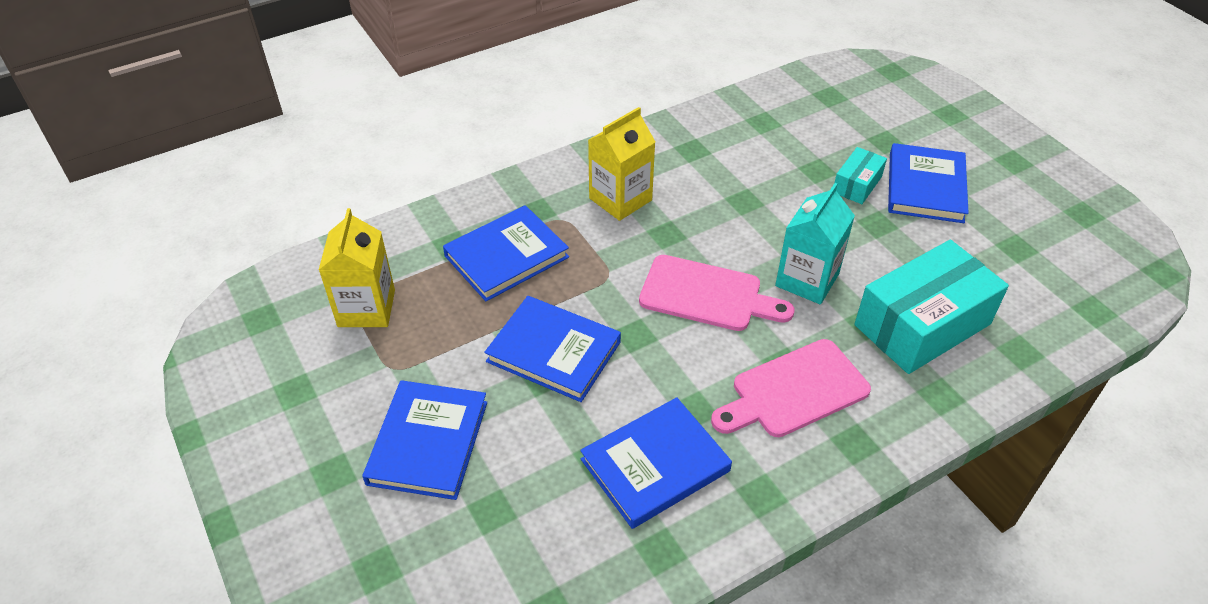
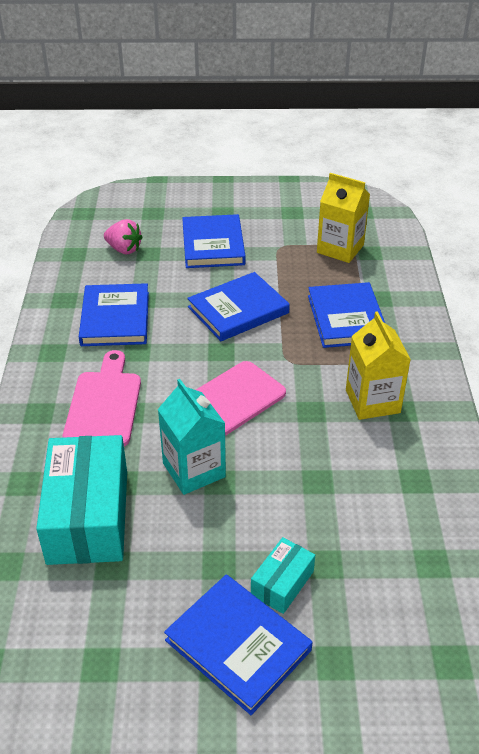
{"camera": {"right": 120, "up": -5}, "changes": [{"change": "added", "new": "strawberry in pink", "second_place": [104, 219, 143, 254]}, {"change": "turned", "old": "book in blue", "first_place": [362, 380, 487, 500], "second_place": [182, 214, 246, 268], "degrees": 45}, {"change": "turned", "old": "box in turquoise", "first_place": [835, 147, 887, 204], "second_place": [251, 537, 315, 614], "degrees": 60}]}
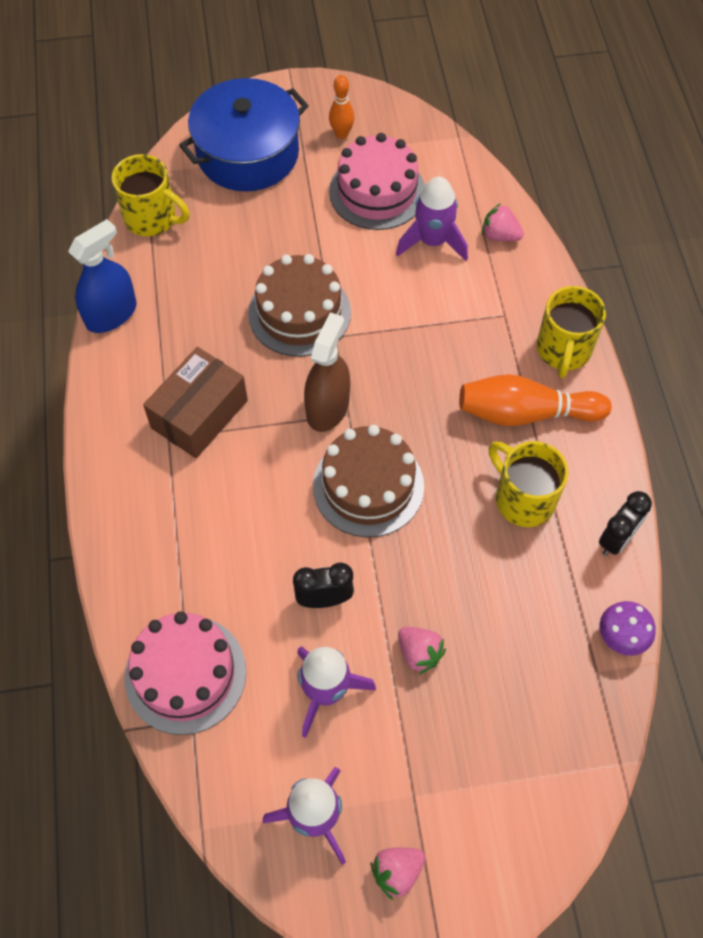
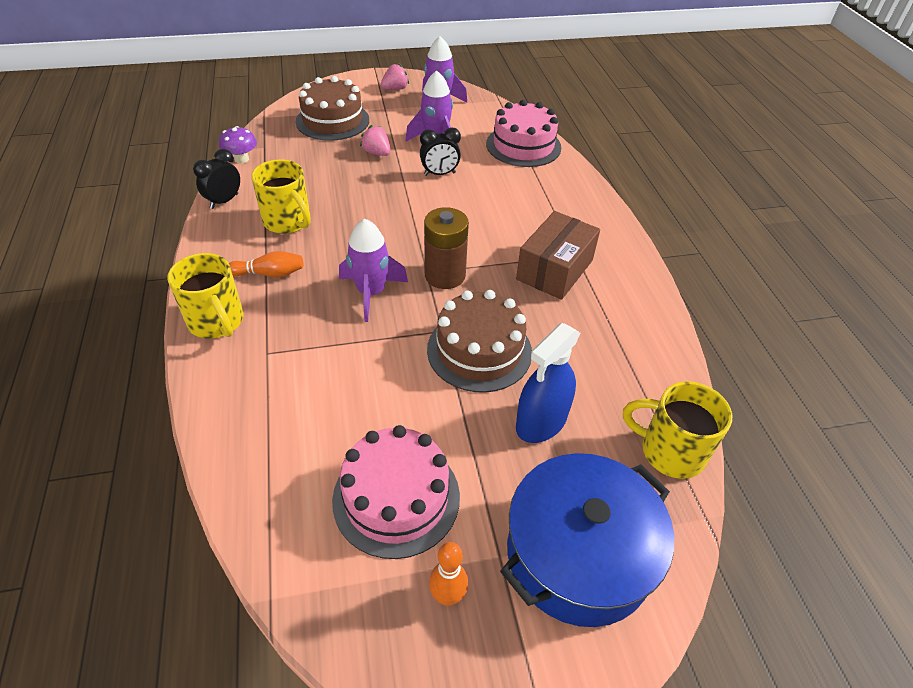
{"camera": {"right": 175, "up": -15}, "changes": [{"change": "removed", "old": "strawberry in pink", "first_place": [482, 203, 524, 241]}, {"change": "moved", "old": "spray bottle in blue", "first_place": [68, 219, 137, 333], "second_place": [516, 323, 580, 443]}, {"change": "moved", "old": "cake in brown", "first_place": [313, 425, 424, 537], "second_place": [296, 76, 369, 141]}, {"change": "moved", "old": "rocket in purple", "first_place": [396, 177, 468, 261], "second_place": [339, 218, 408, 322]}, {"change": "replaced", "old": "spray bottle in brown", "new": "battery in brown", "first_place": [304, 312, 350, 432], "second_place": [424, 207, 469, 289]}, {"change": "turned", "old": "mug in yellow", "first_place": [537, 286, 606, 378], "second_place": [168, 253, 244, 338], "degrees": 135}, {"change": "resized", "old": "bowling pin in orange", "first_place": [459, 374, 612, 426], "second_place": [229, 251, 303, 277], "factor": 0.57}]}
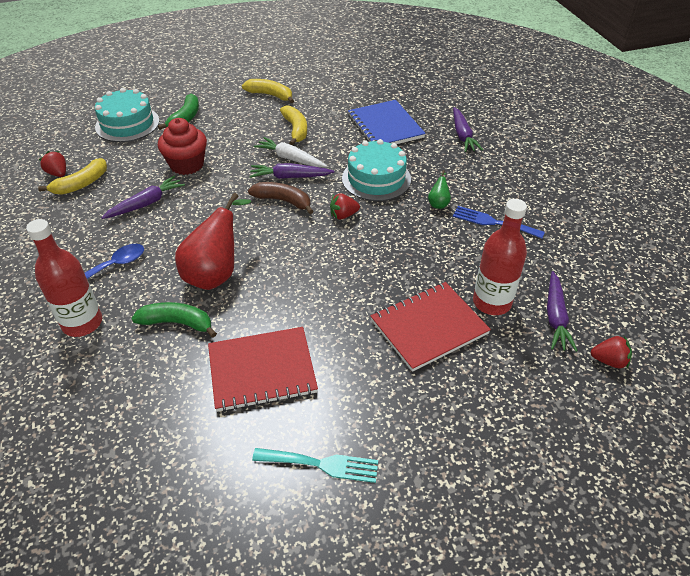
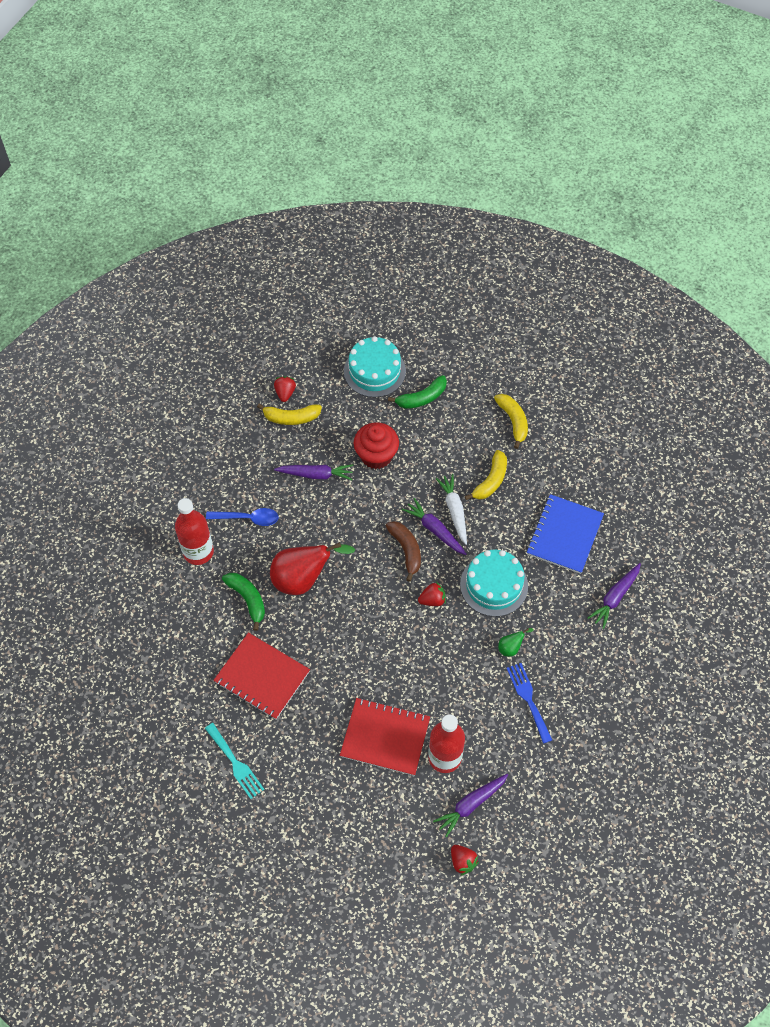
{"camera": {"right": 45, "up": 15}, "changes": [{"change": "turned", "old": "strawberry in red", "first_place": [330, 193, 360, 220], "second_place": [418, 582, 446, 606], "degrees": 135}]}
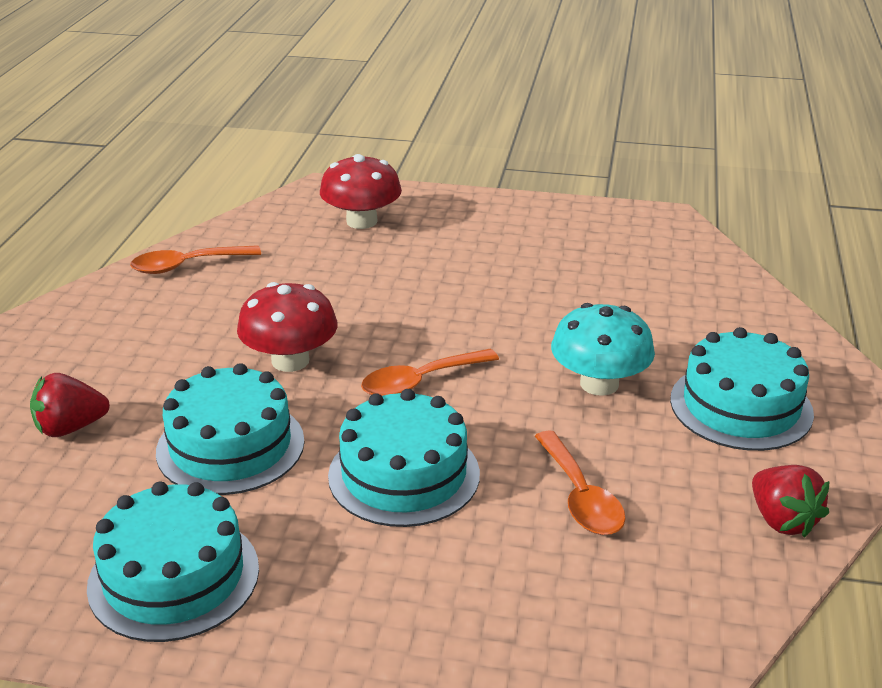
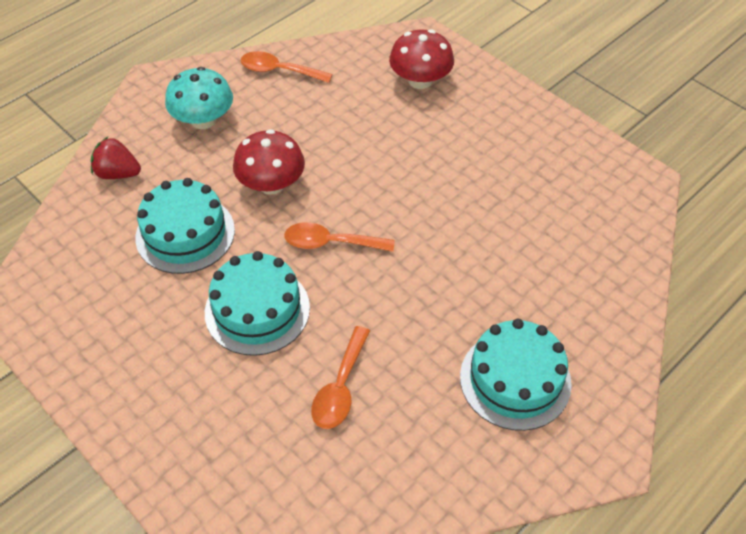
{"camera": {"right": 35, "up": 20}, "changes": [{"change": "removed", "old": "cake in turquoise", "first_place": [87, 482, 259, 642]}, {"change": "removed", "old": "strawberry in red", "first_place": [752, 465, 830, 538]}, {"change": "moved", "old": "mushroom in turquoise", "first_place": [551, 303, 655, 396], "second_place": [165, 67, 233, 129]}]}
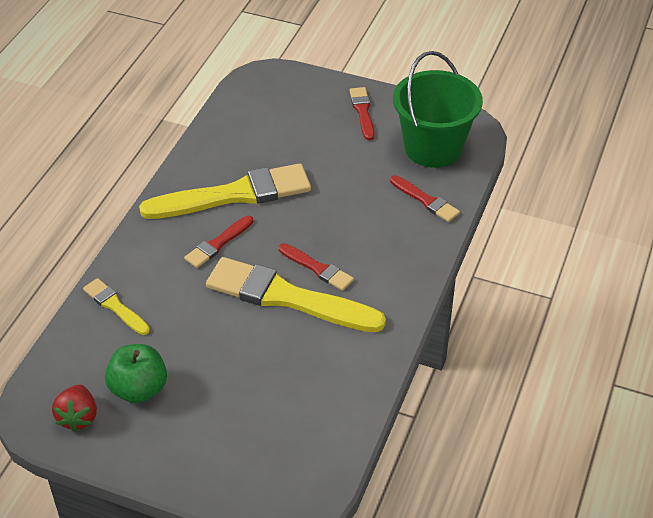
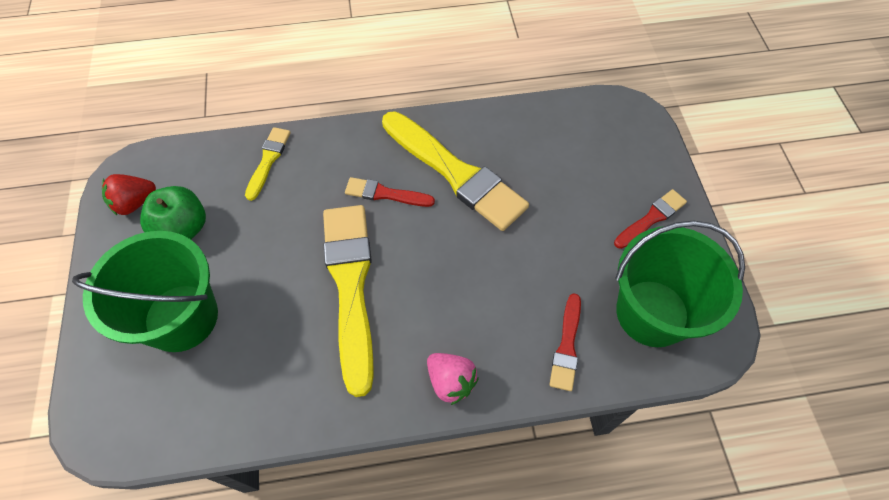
{"camera": {"right": 60, "up": 15}, "changes": [{"change": "removed", "old": "brush in red", "first_place": [279, 243, 354, 291]}, {"change": "added", "new": "bucket in green", "second_place": [72, 231, 218, 352]}, {"change": "added", "new": "strawberry in pink", "second_place": [427, 353, 479, 405]}]}
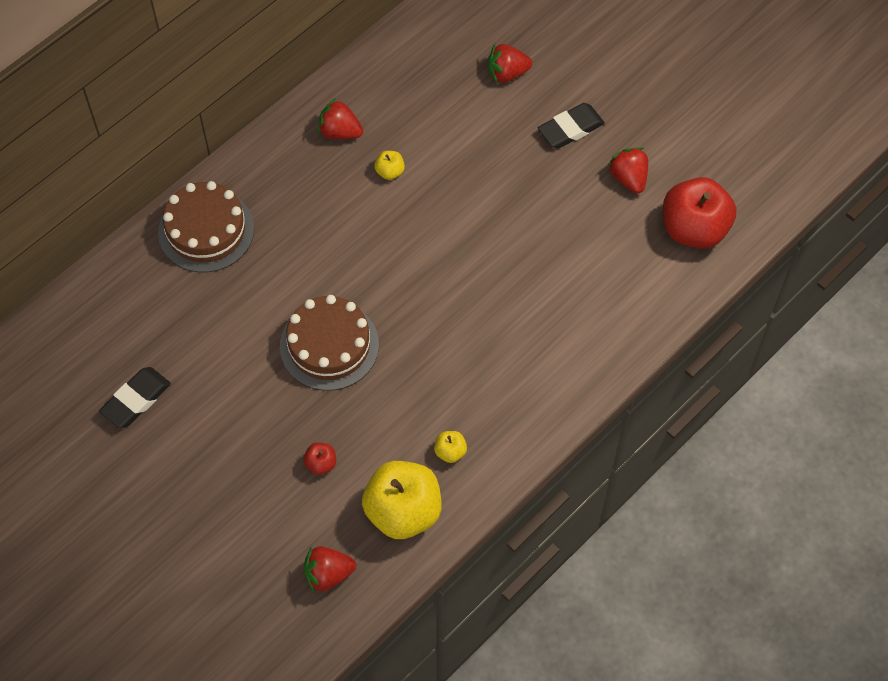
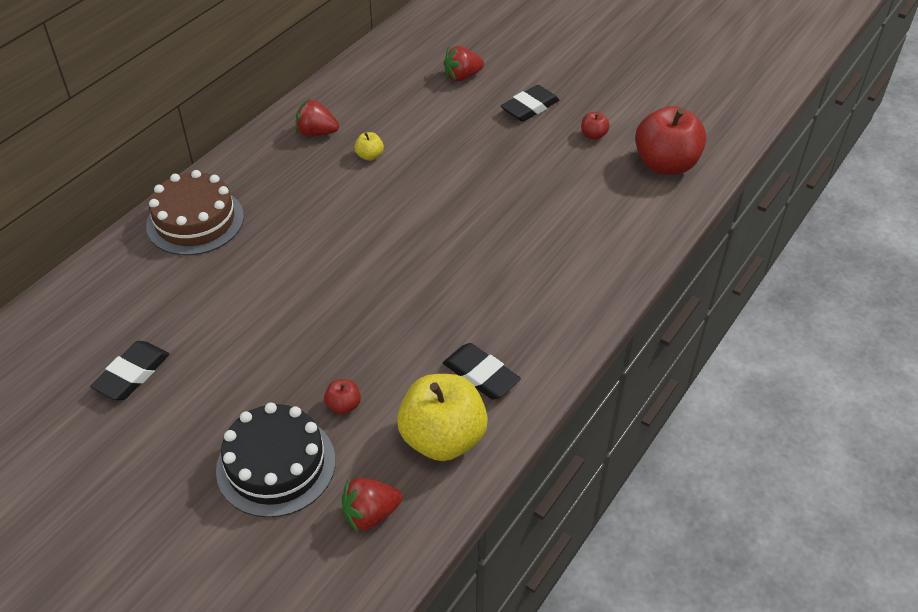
{"camera": {"right": -10, "up": -15}, "changes": [{"change": "removed", "old": "cake in brown", "first_place": [280, 295, 379, 391]}, {"change": "added", "new": "cake in black", "second_place": [216, 402, 336, 518]}, {"change": "replaced", "old": "apple in yellow", "new": "eraser in black", "first_place": [434, 431, 467, 463], "second_place": [443, 343, 521, 399]}, {"change": "replaced", "old": "strawberry in red", "new": "apple in red", "first_place": [608, 147, 648, 194], "second_place": [581, 112, 610, 140]}]}
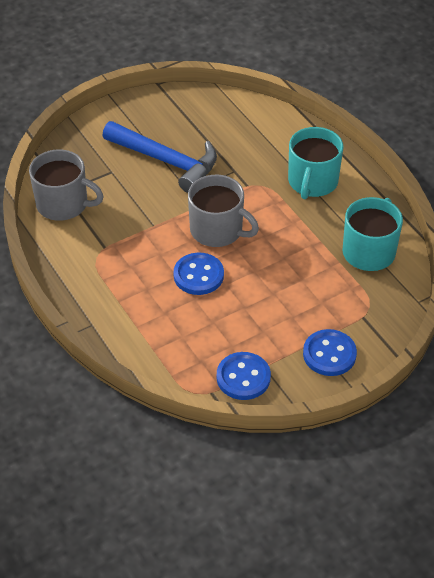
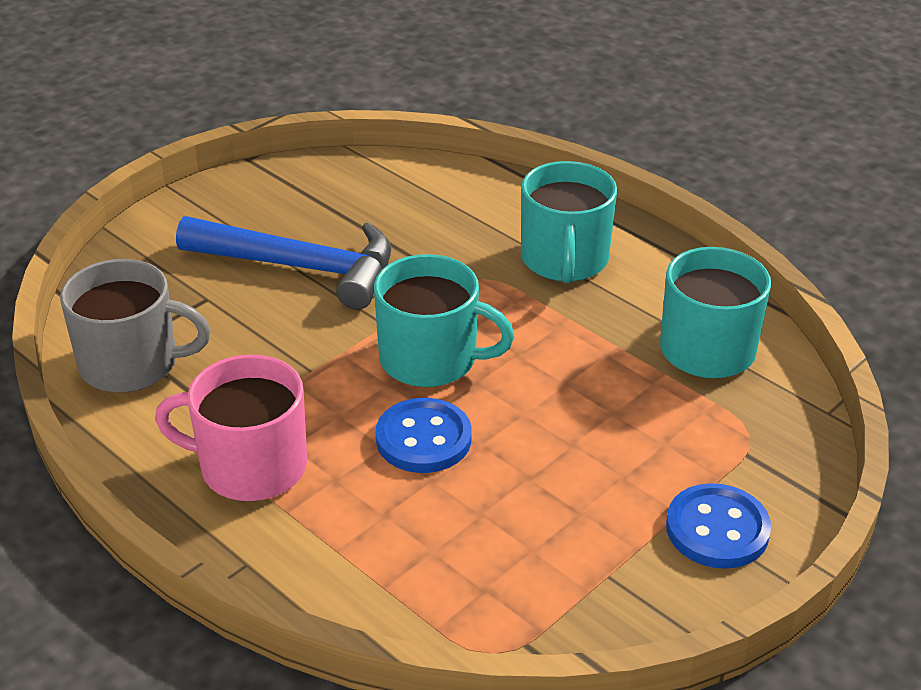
{"camera": {"right": -15, "up": -10}, "changes": [{"change": "removed", "old": "button in blue", "first_place": [217, 352, 271, 400]}, {"change": "added", "new": "mug in pink", "second_place": [155, 355, 307, 501]}, {"change": "recoloured", "old": "mug in grey", "new": "mug in turquoise", "first_place": [188, 175, 259, 247], "second_place": [374, 254, 514, 387]}]}
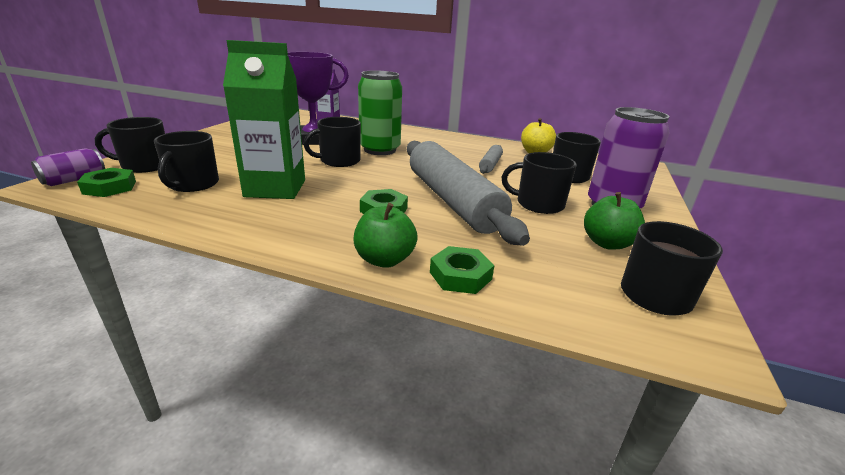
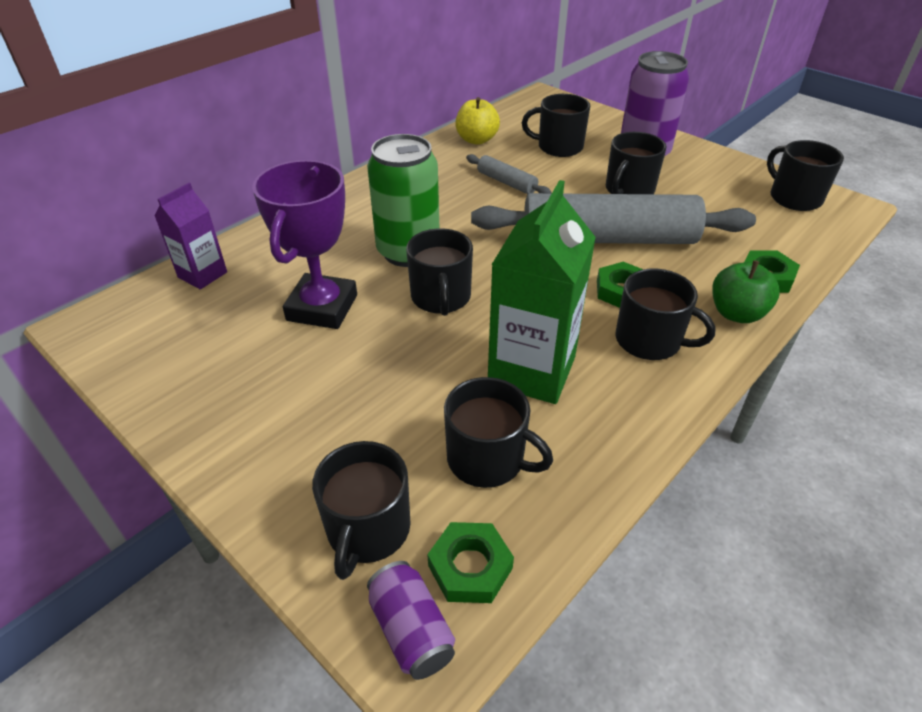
{"camera": {"right": -65, "up": 15}, "changes": [{"change": "removed", "old": "apple in green", "first_place": [584, 192, 645, 249]}, {"change": "added", "new": "mug in black", "second_place": [615, 268, 716, 360]}]}
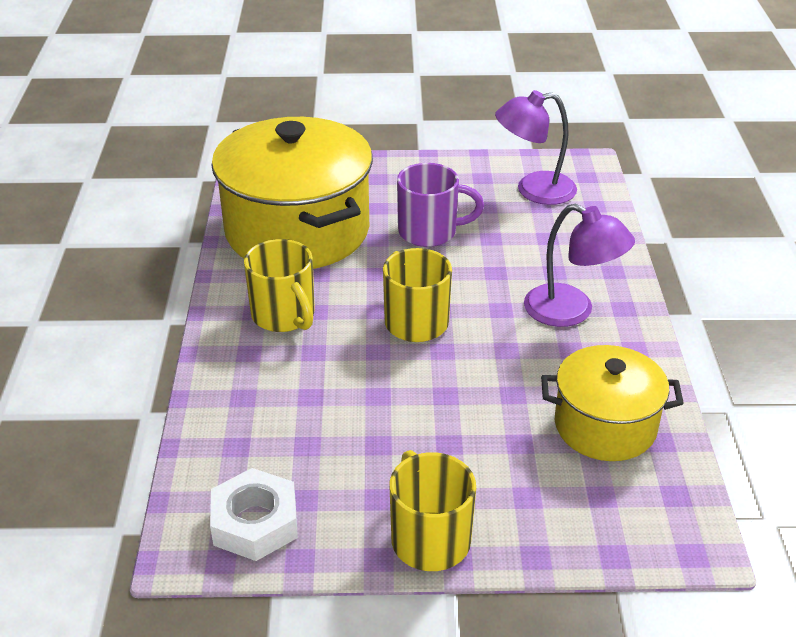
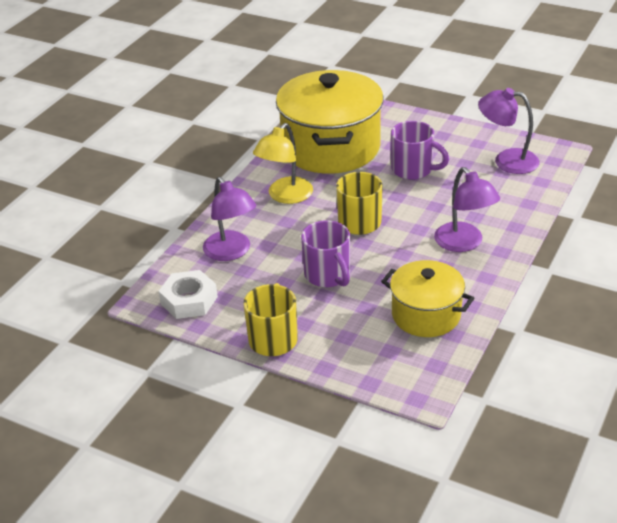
{"camera": {"right": 30, "up": 0}, "changes": [{"change": "added", "new": "lamp in purple", "second_place": [203, 177, 257, 261]}, {"change": "added", "new": "mug in purple", "second_place": [301, 220, 350, 287]}, {"change": "replaced", "old": "mug in yellow", "new": "lamp in yellow", "first_place": [244, 239, 315, 332], "second_place": [253, 123, 313, 204]}]}
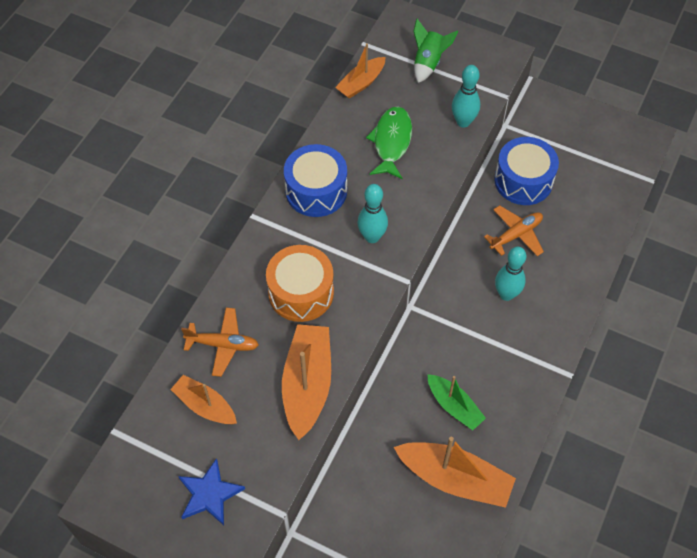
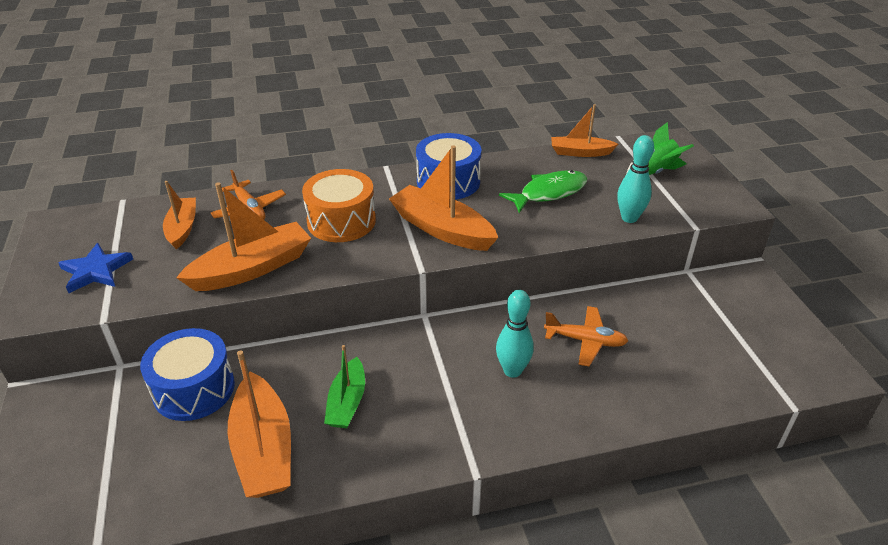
{"camera": {"right": 50, "up": -20}, "changes": [{"change": "moved", "old": "drum in blue", "first_place": [494, 137, 559, 205], "second_place": [140, 328, 235, 421]}, {"change": "replaced", "old": "bowling pin in turquoise", "new": "boat in orange", "first_place": [357, 184, 388, 243], "second_place": [389, 145, 498, 251]}]}
